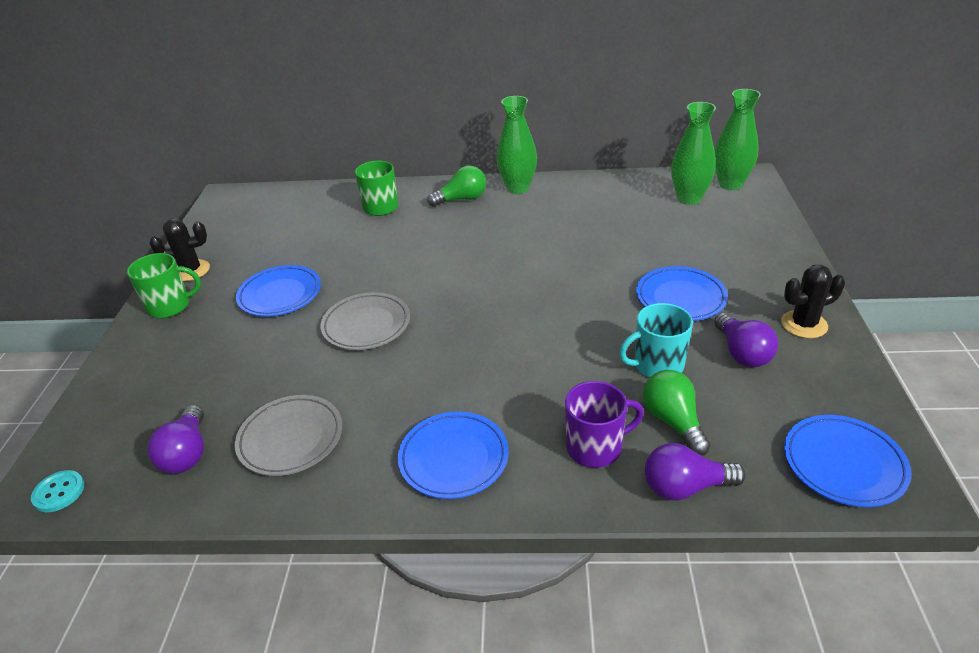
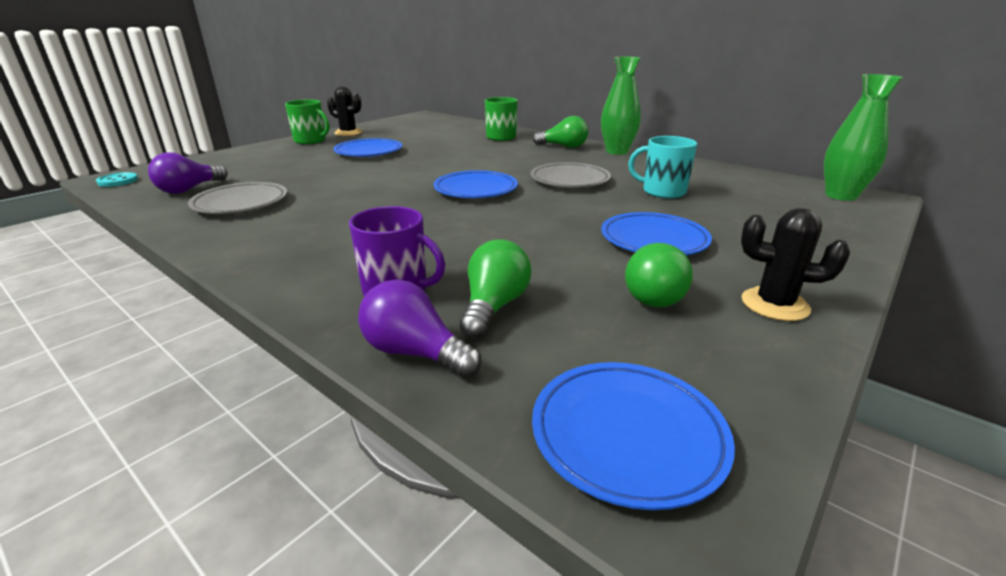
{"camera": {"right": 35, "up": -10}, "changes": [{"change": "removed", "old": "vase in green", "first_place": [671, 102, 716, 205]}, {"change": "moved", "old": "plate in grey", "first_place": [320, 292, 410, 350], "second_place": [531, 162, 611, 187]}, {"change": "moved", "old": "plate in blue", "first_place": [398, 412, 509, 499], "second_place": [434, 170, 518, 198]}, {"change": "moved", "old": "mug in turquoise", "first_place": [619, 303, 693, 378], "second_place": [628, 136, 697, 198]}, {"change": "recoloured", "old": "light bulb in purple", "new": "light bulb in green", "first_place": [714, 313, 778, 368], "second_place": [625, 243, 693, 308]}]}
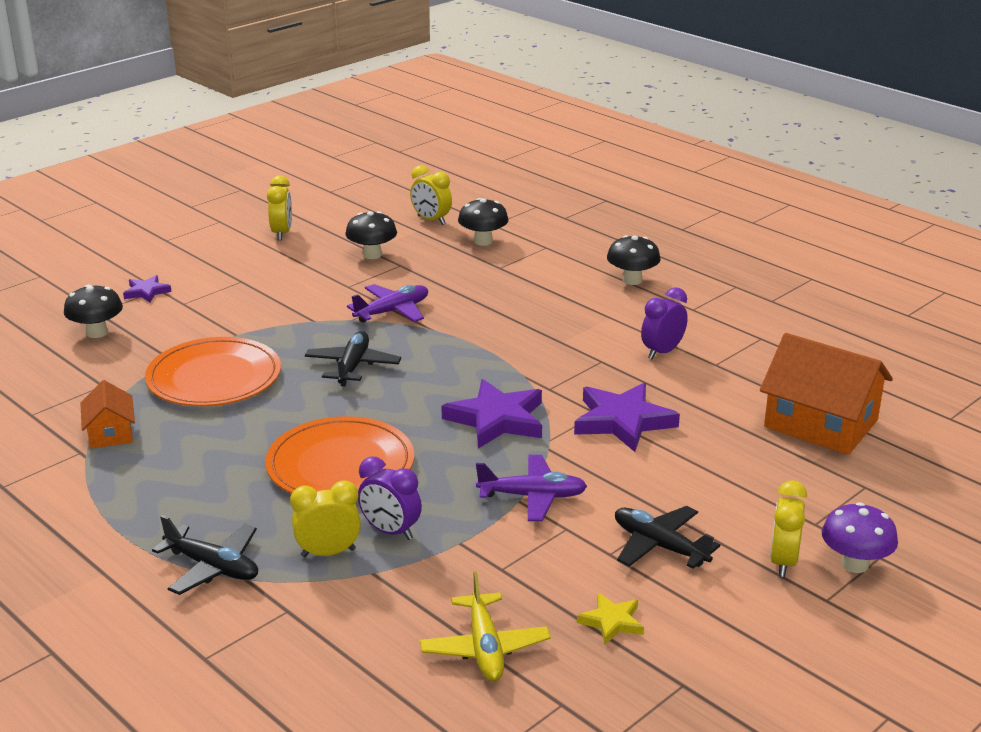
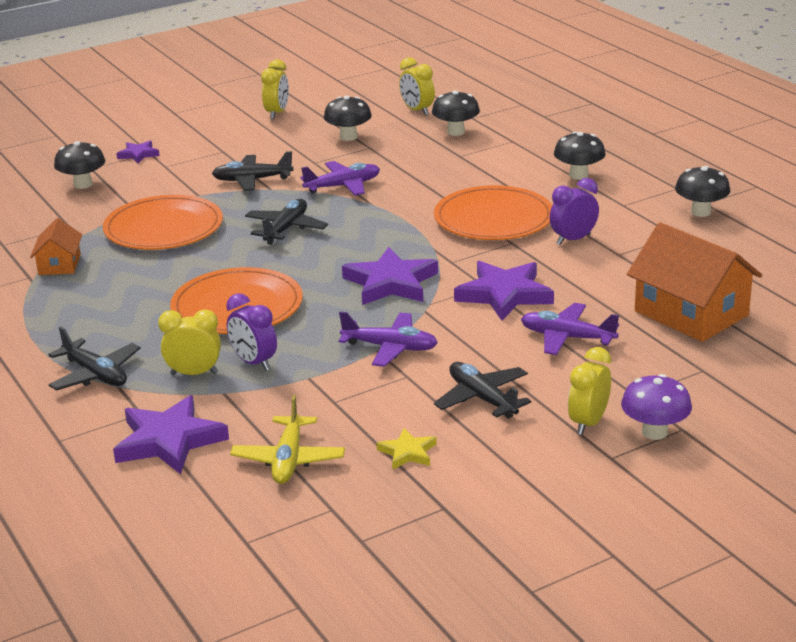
{"camera": {"right": 15, "up": 0}, "changes": [{"change": "added", "new": "star in purple", "second_place": [113, 395, 229, 474]}, {"change": "added", "new": "plane in black", "second_place": [212, 151, 294, 191]}, {"change": "added", "new": "plate in orange", "second_place": [434, 185, 552, 240]}, {"change": "added", "new": "plane in purple", "second_place": [521, 303, 619, 355]}, {"change": "added", "new": "mushroom in black", "second_place": [675, 166, 730, 217]}]}
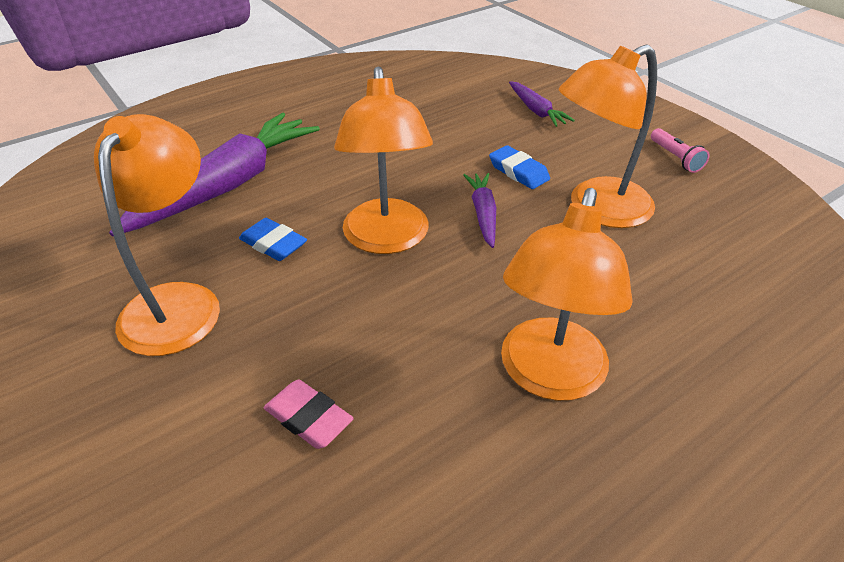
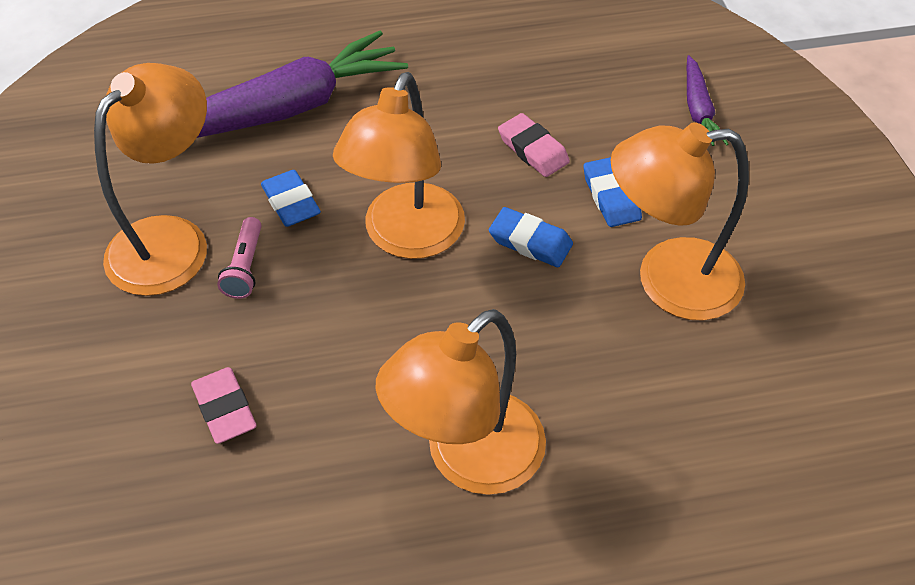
{"camera": {"right": 25, "up": 10}, "changes": [{"change": "added", "new": "eraser in pink", "second_place": [498, 113, 570, 177]}, {"change": "moved", "old": "flashlight in pink", "first_place": [651, 128, 709, 173], "second_place": [217, 217, 261, 299]}, {"change": "replaced", "old": "carrot in purple", "new": "eraser in blue", "first_place": [463, 173, 496, 248], "second_place": [489, 207, 573, 267]}]}
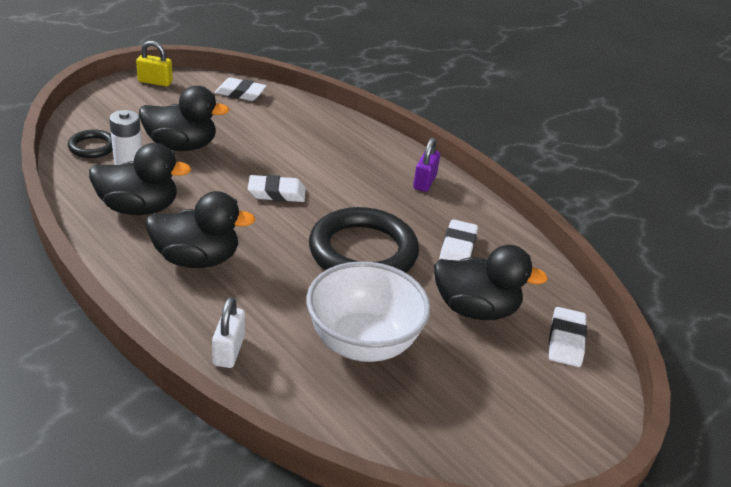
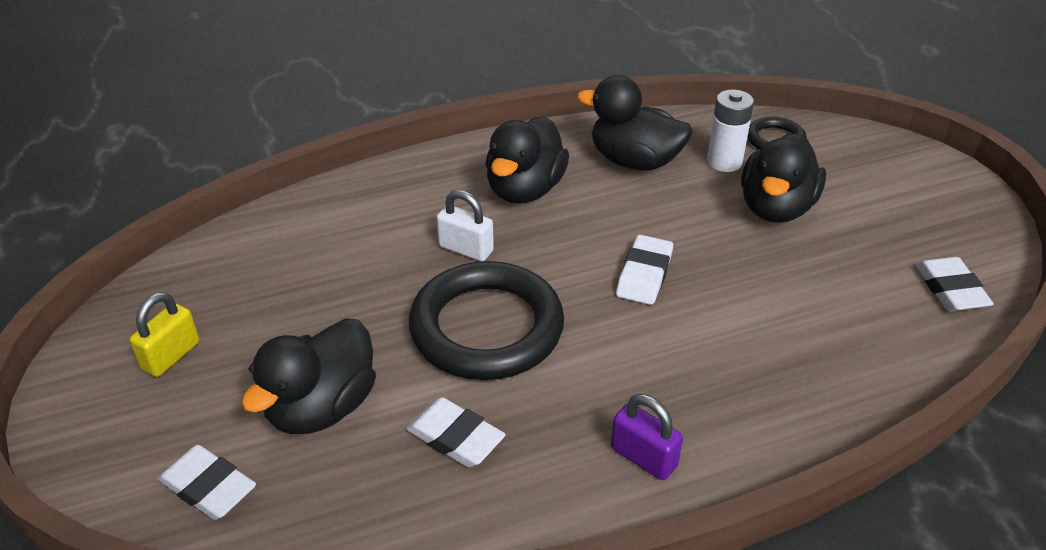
{"camera": {"right": 115, "up": 5}, "changes": [{"change": "removed", "old": "bowl in white", "first_place": [306, 261, 431, 362]}, {"change": "moved", "old": "padlock in yellow", "first_place": [136, 41, 173, 87], "second_place": [129, 292, 199, 377]}, {"change": "moved", "old": "padlock in white", "first_place": [212, 297, 245, 368], "second_place": [437, 190, 494, 261]}, {"change": "turned", "old": "duck in black", "first_place": [89, 143, 191, 215], "second_place": [577, 75, 692, 170], "degrees": 90}, {"change": "turned", "old": "eraser in white", "first_place": [215, 77, 267, 101], "second_place": [915, 257, 994, 311], "degrees": -45}]}
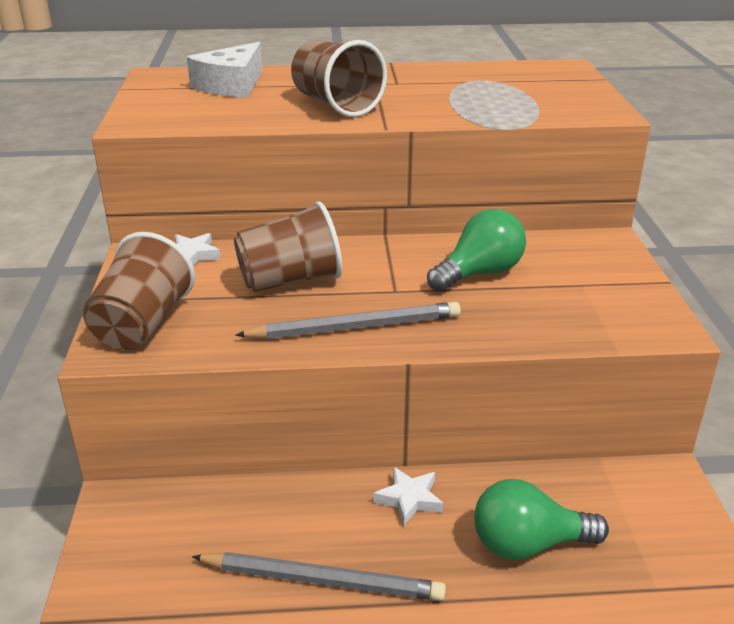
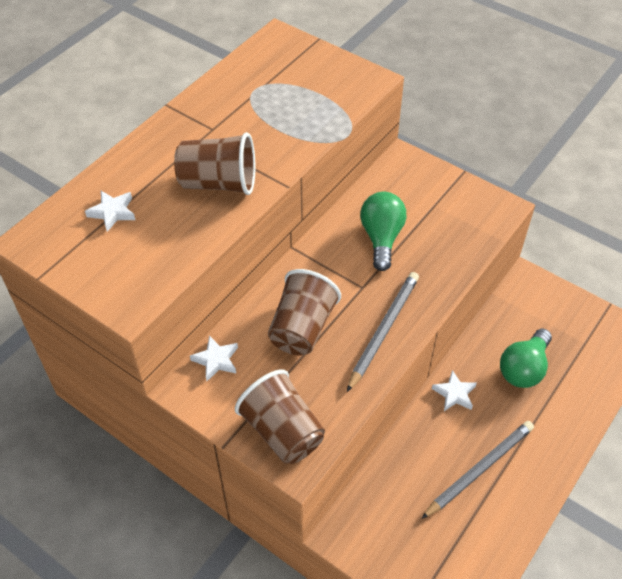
{"camera": {"right": -50, "up": 20}, "changes": [{"change": "replaced", "old": "cheese in white", "new": "star in white", "first_place": [187, 42, 263, 98], "second_place": [85, 191, 135, 232]}]}
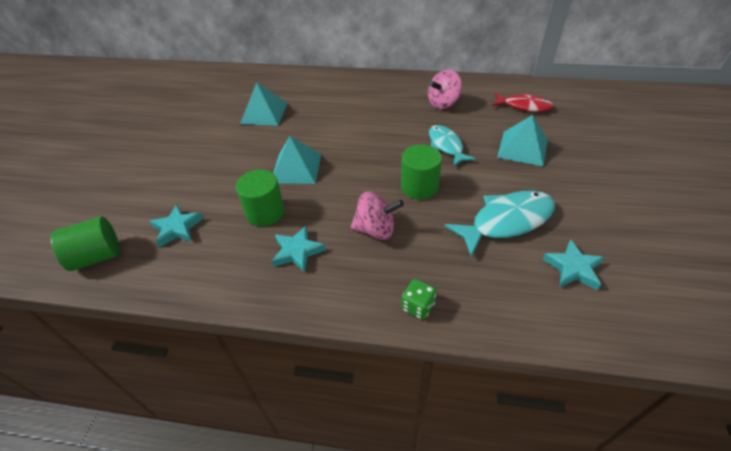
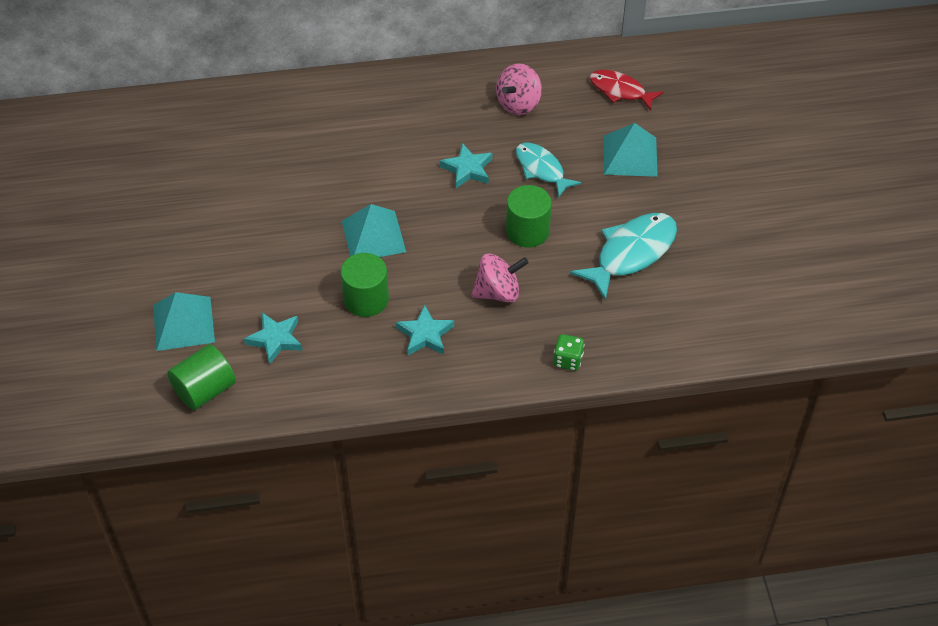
{"camera": {"right": -20, "up": 5}, "changes": [{"change": "moved", "old": "pyramid in turquoise", "first_place": [240, 82, 288, 126], "second_place": [153, 292, 215, 351]}, {"change": "moved", "old": "star in turquoise", "first_place": [543, 239, 604, 290], "second_place": [440, 143, 492, 188]}, {"change": "turned", "old": "fish in red", "first_place": [493, 93, 554, 112], "second_place": [590, 70, 663, 111], "degrees": -150}]}
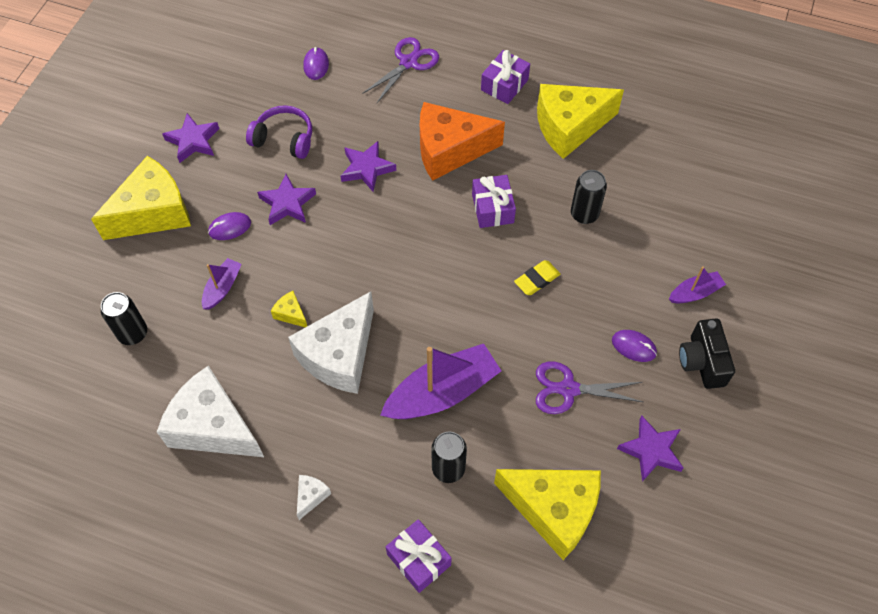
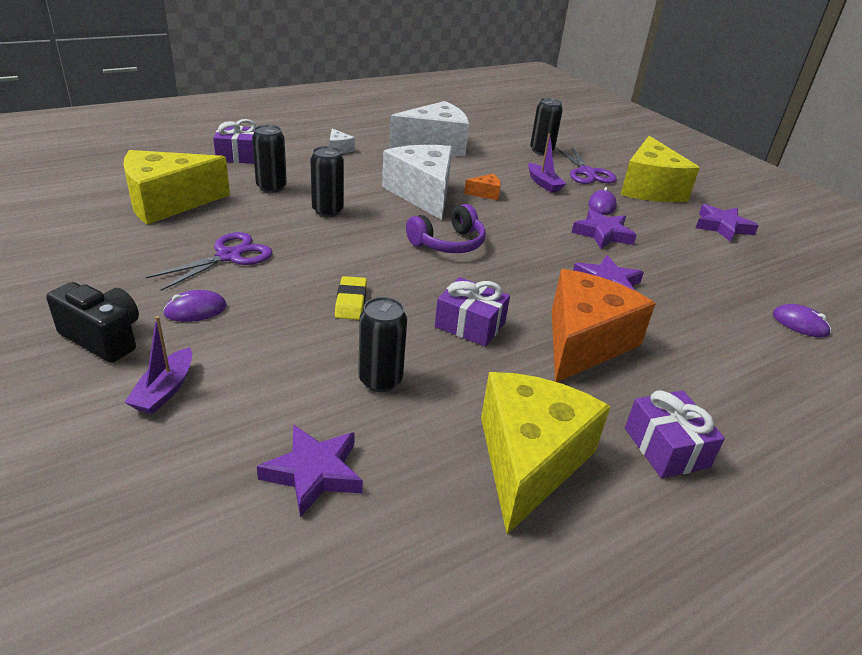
{"camera": {"right": 125, "up": -25}, "changes": [{"change": "moved", "old": "headphones in purple", "first_place": [246, 105, 312, 159], "second_place": [406, 204, 486, 253]}, {"change": "moved", "old": "scissors in purple", "first_place": [362, 37, 439, 103], "second_place": [556, 147, 617, 184]}, {"change": "moved", "old": "star in purple", "first_place": [617, 416, 684, 482], "second_place": [257, 425, 363, 518]}, {"change": "replaced", "old": "boat in purple", "new": "can in black", "first_place": [380, 344, 501, 419], "second_place": [310, 146, 344, 217]}, {"change": "recoloured", "old": "cheese in yellow", "new": "cheese in orange", "first_place": [271, 291, 307, 327], "second_place": [464, 174, 501, 200]}]}
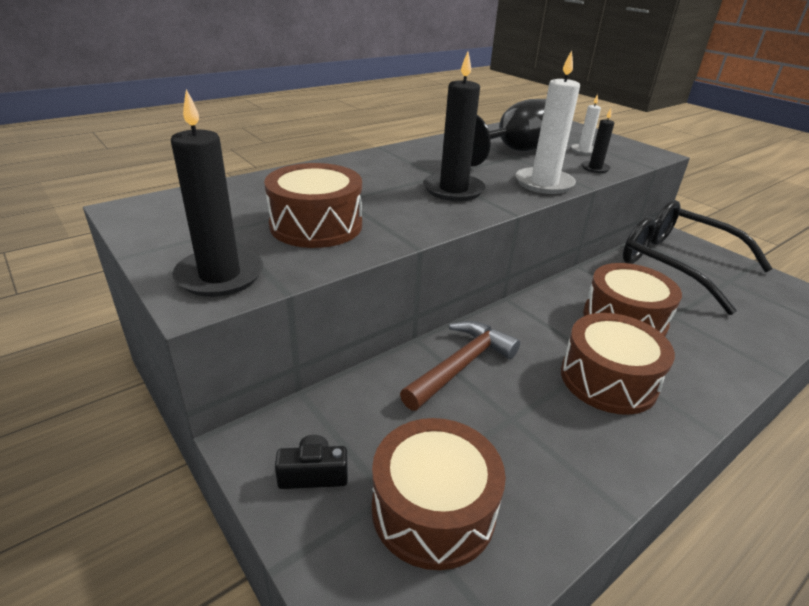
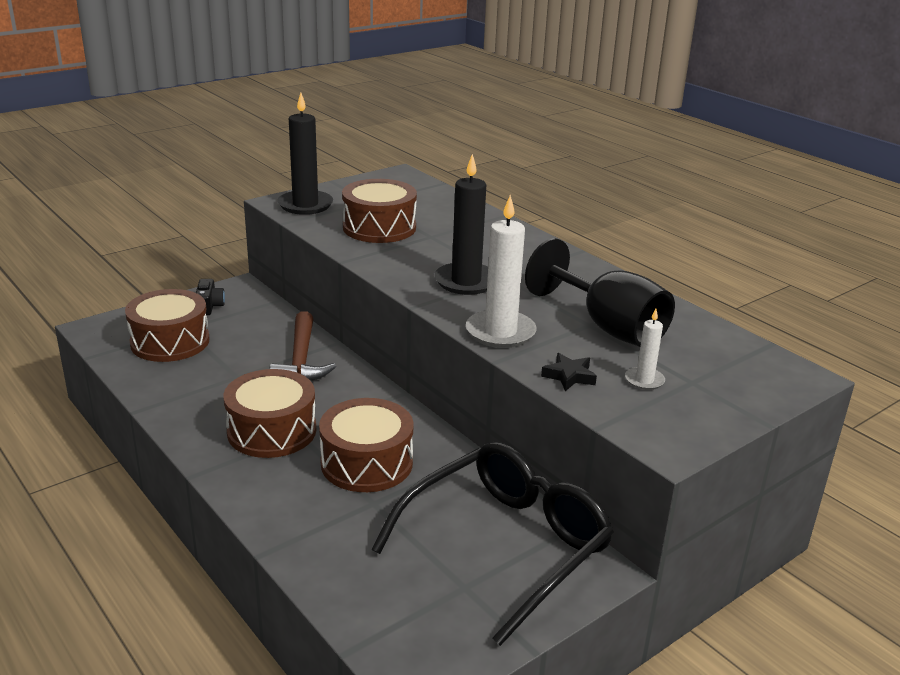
{"camera": {"right": 90, "up": -5}, "changes": [{"change": "replaced", "old": "candle in black", "new": "star in black", "first_place": [581, 108, 614, 173], "second_place": [541, 353, 597, 391]}, {"change": "turned", "old": "hammer in brown", "first_place": [400, 321, 520, 411], "second_place": [270, 311, 336, 381], "degrees": 45}]}
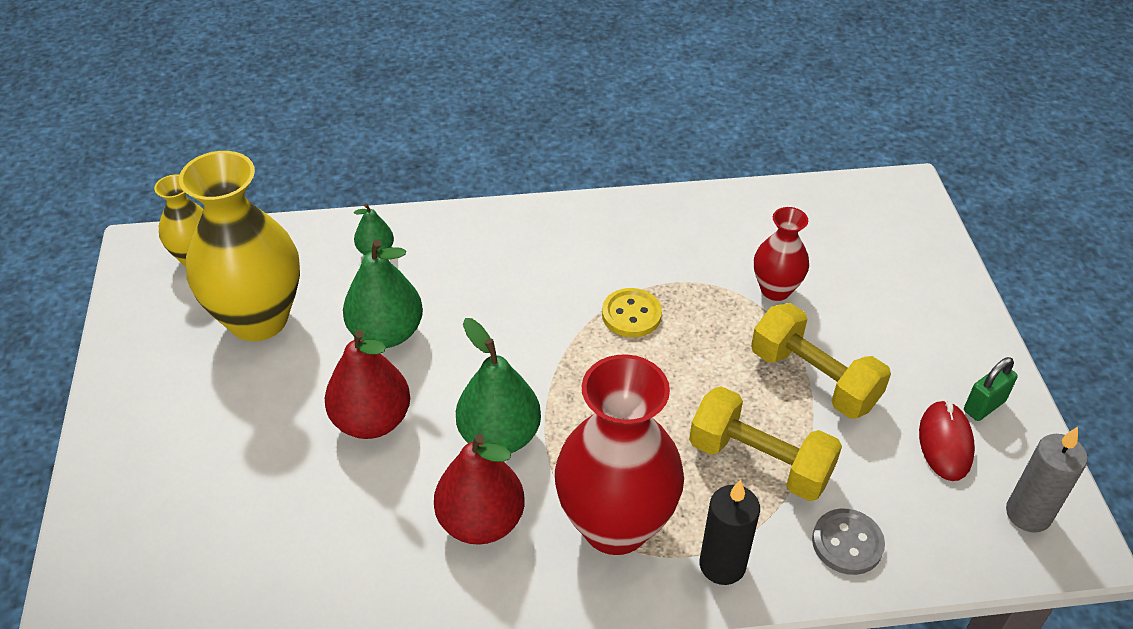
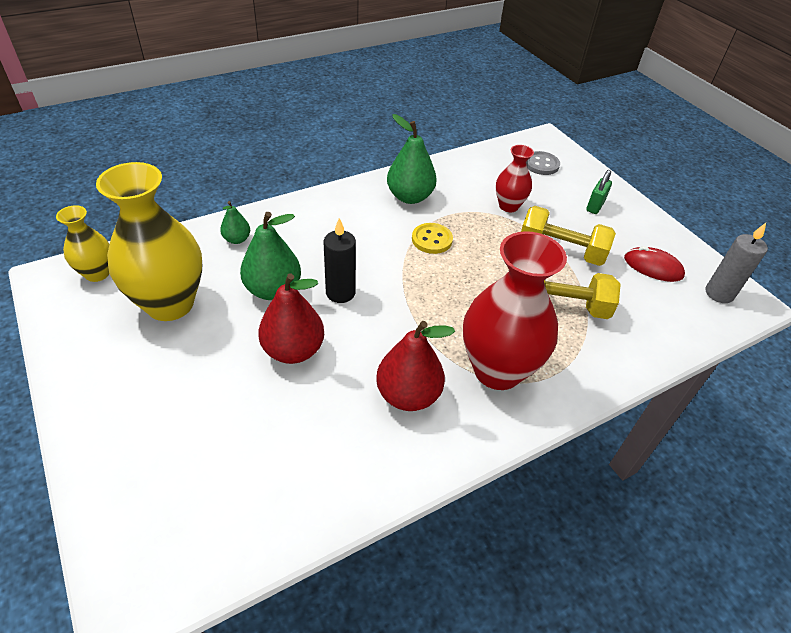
{"camera": {"right": -25, "up": 0}, "changes": [{"change": "moved", "old": "pear in green", "first_place": [456, 318, 541, 453], "second_place": [387, 114, 437, 204]}, {"change": "moved", "old": "candle in black", "first_place": [700, 480, 760, 585], "second_place": [324, 218, 356, 303]}, {"change": "moved", "old": "button in grey", "first_place": [812, 509, 885, 575], "second_place": [526, 151, 560, 175]}, {"change": "moved", "old": "padlock in green", "first_place": [964, 357, 1018, 421], "second_place": [586, 170, 612, 214]}, {"change": "turned", "old": "mouse in red", "first_place": [919, 400, 975, 481], "second_place": [624, 246, 685, 282], "degrees": -45}]}
